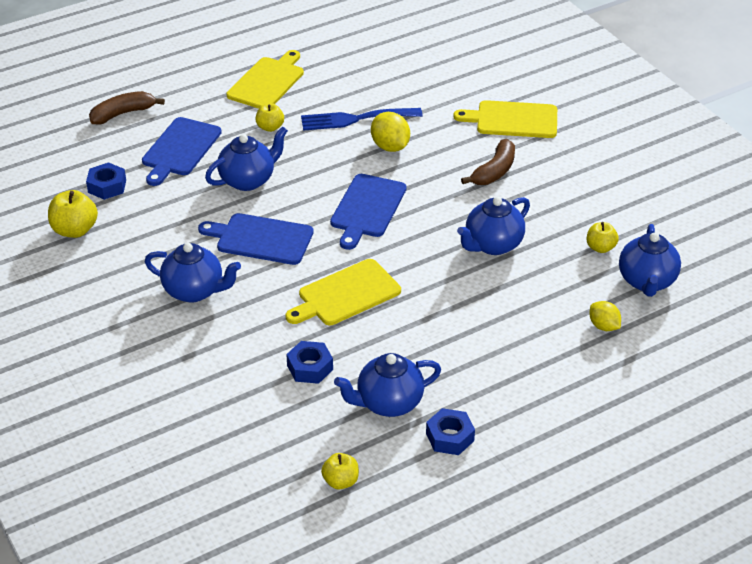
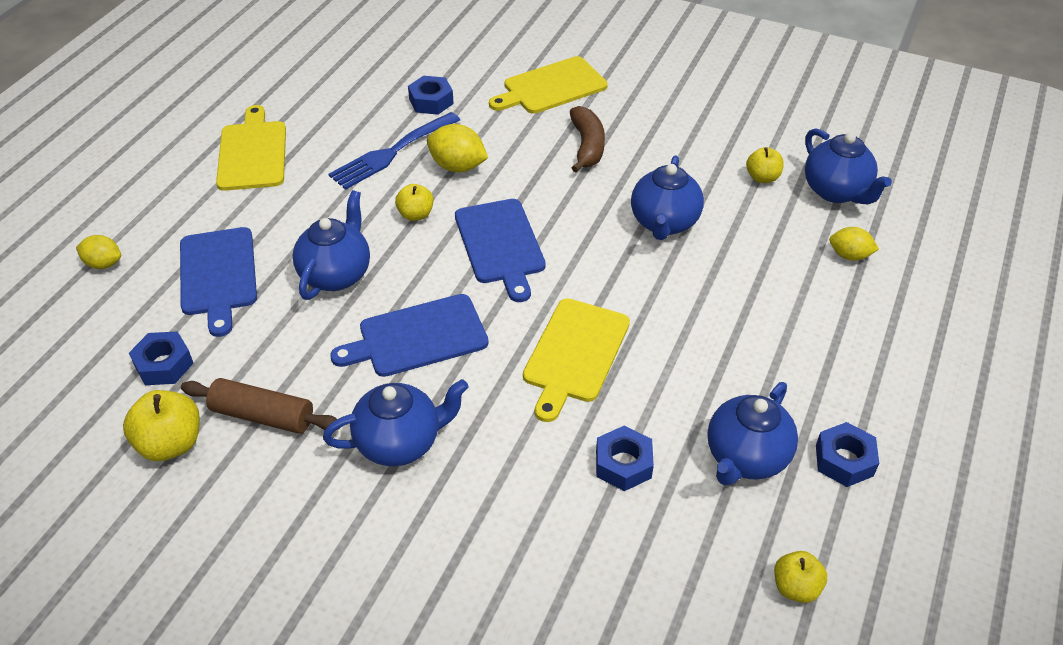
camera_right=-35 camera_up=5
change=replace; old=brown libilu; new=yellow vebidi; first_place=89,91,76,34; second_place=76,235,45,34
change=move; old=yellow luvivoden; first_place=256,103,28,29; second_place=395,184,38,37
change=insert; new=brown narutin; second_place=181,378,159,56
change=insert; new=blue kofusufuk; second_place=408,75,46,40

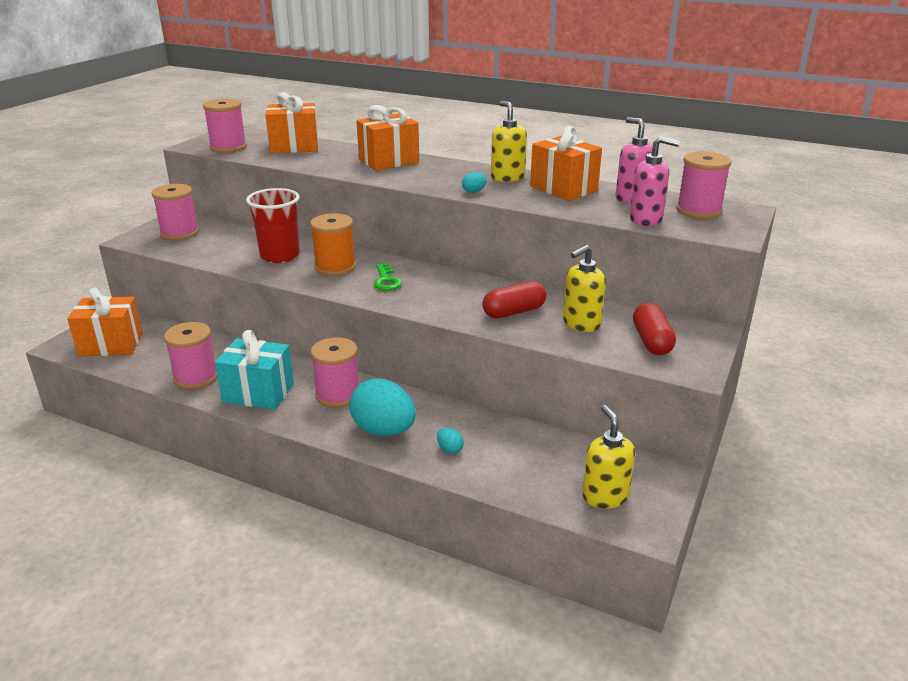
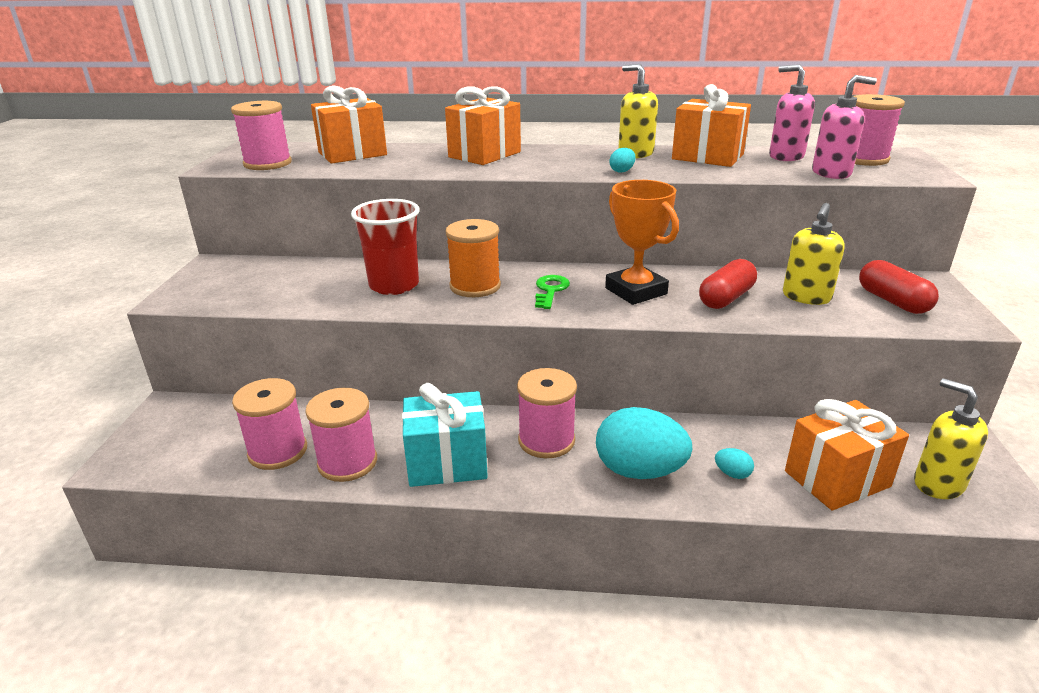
camera_right=-20 camera_up=0
change=move; old=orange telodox; first_place=67,288,76,69; second_place=785,399,124,112
change=move; old=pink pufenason; first_place=152,184,47,56; second_place=232,378,75,92
change=rotate; old=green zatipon; first_place=373,263,29,28; second_place=535,275,35,34; degrees=-135
change=insert; new=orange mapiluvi; second_place=605,180,74,125

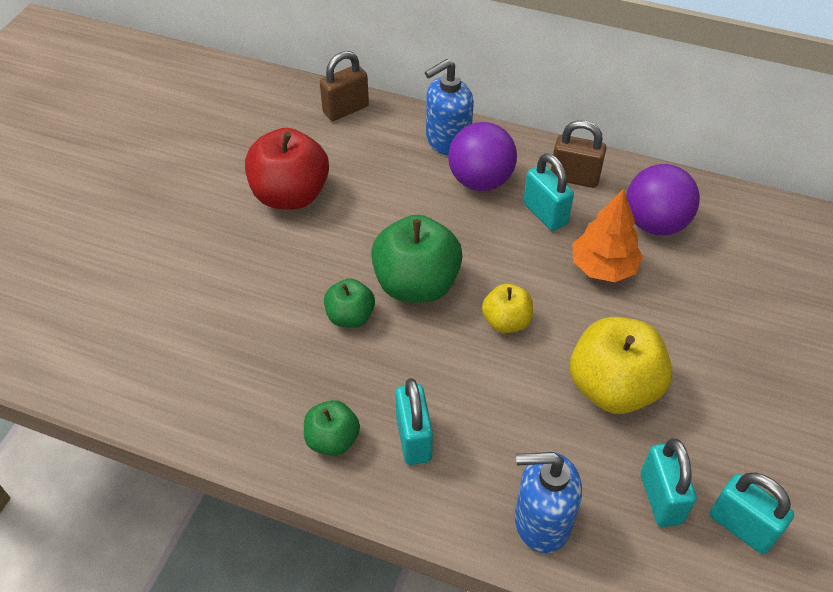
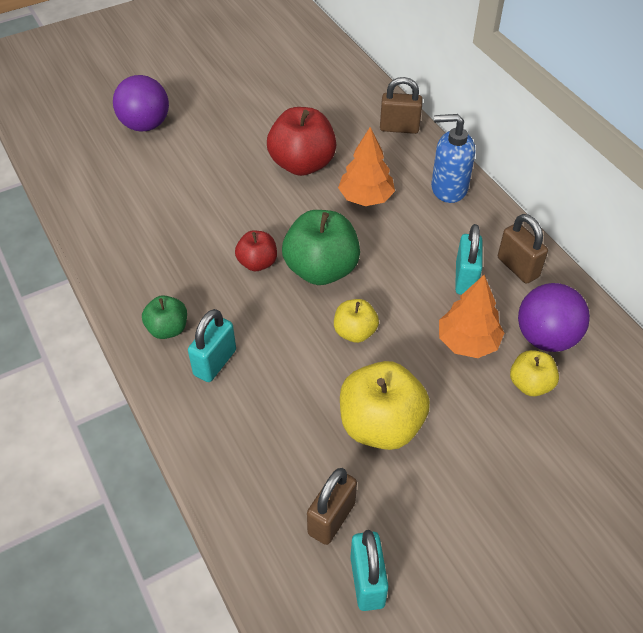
camera_right=40 camera_up=0
change=recolor; old=green luvivoden; new=red luvivoden; first_place=324,279,51,49; second_place=235,230,42,41
change=move; old=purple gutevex; first_place=448,122,69,69; second_place=113,75,56,56
change=delete; old=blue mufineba; first_place=515,452,67,101
change=recolor; old=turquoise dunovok; new=brown dunovok; first_place=641,438,56,89; second_place=307,468,50,77
change=insert; new=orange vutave; second_place=338,127,57,79
change=insert; new=yellow luvivoden; second_place=510,350,49,46

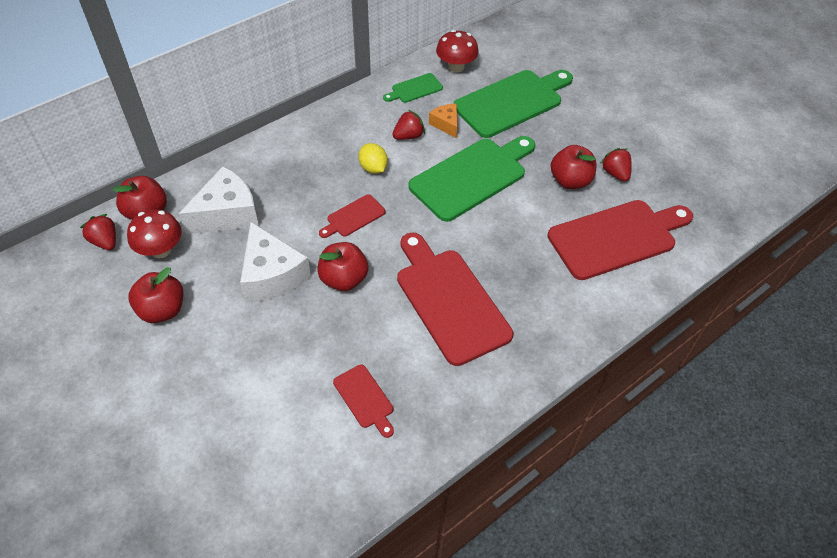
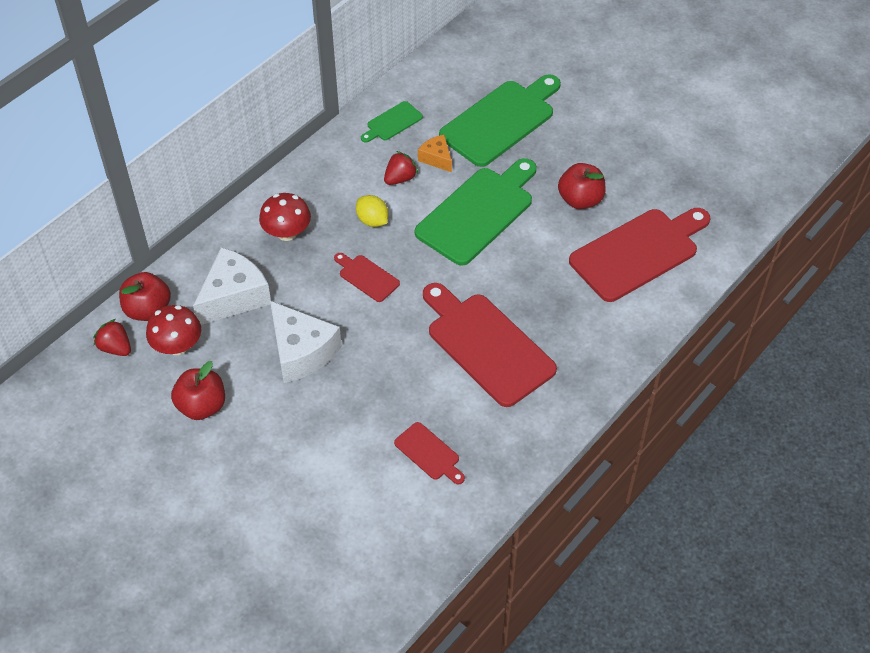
camera_right=-10 camera_up=0
change=delete; old=red luvivoden; first_place=317,242,52,49
change=rotate; old=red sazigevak; first_place=319,194,66,44; second_place=334,253,66,49; degrees=90
change=move; old=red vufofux; first_place=436,30,43,43; second_place=259,193,52,48
change=delete; old=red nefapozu; first_place=600,148,32,34

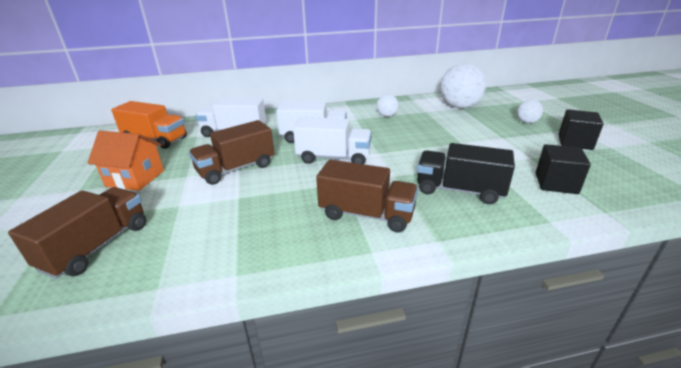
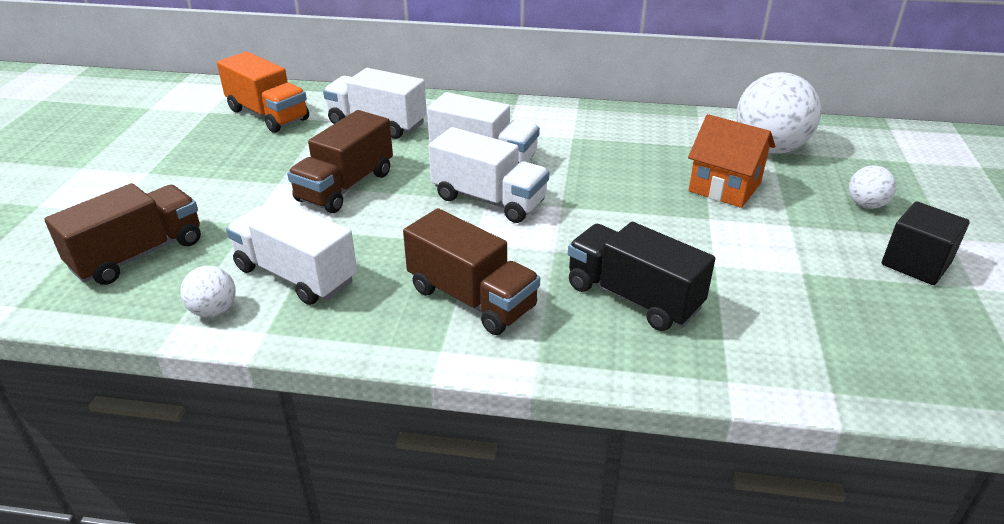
camera_right=20 camera_up=5
change=move; old=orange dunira; first_place=88,131,76,60; second_place=688,114,87,94
change=rotate; old=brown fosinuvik; first_place=189,120,85,65; second_place=287,110,106,103; degrees=-45
change=move; old=white gutevex; first_place=376,94,23,23; second_place=180,266,56,51
change=delete; old=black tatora; first_place=536,144,55,50
change=insert; new=white fosinuvik; second_place=226,202,131,103

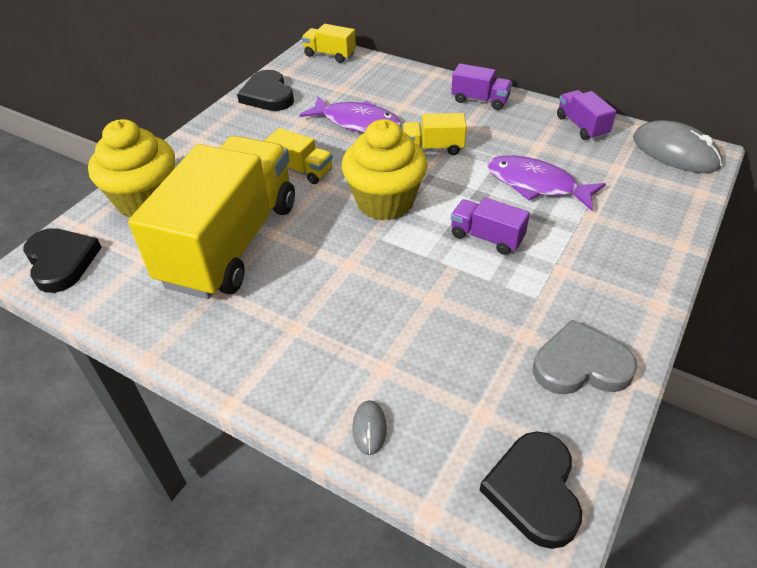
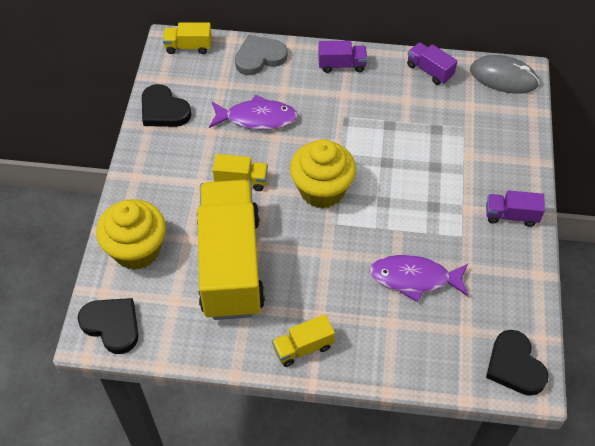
camera_right=-25 camera_up=10
change=delete; old=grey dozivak; first_place=352,400,35,55
change=move; old=yellow fosinuvik; first_place=402,113,65,42; second_place=272,314,63,53
change=move; old=purple fosinuvik; first_place=451,197,79,58; second_place=486,190,59,37
change=move; old=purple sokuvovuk; first_place=487,155,119,56; second_place=369,255,100,47
change=move; old=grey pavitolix; first_place=533,319,104,76; second_place=235,35,53,40

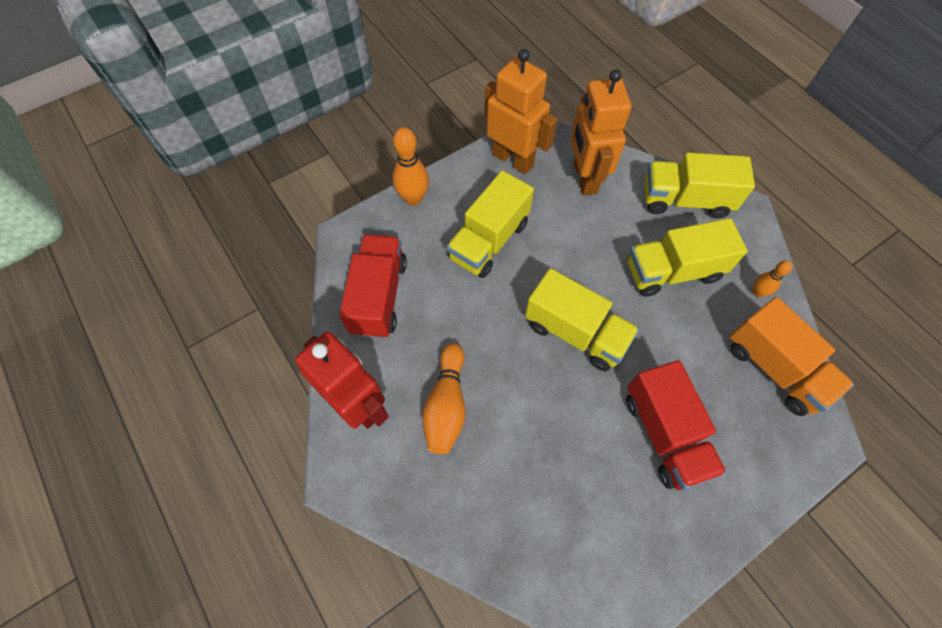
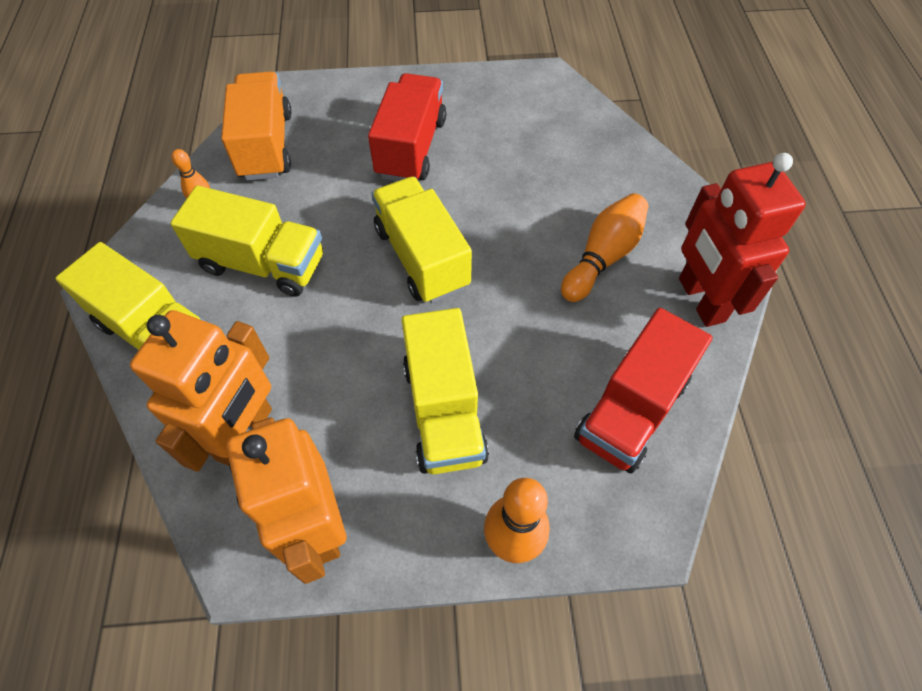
camera_right=-150 camera_up=-5
change=rotate; old=yellow fosinuvik; first_place=447,170,87,108; second_place=402,308,87,166; degrees=105

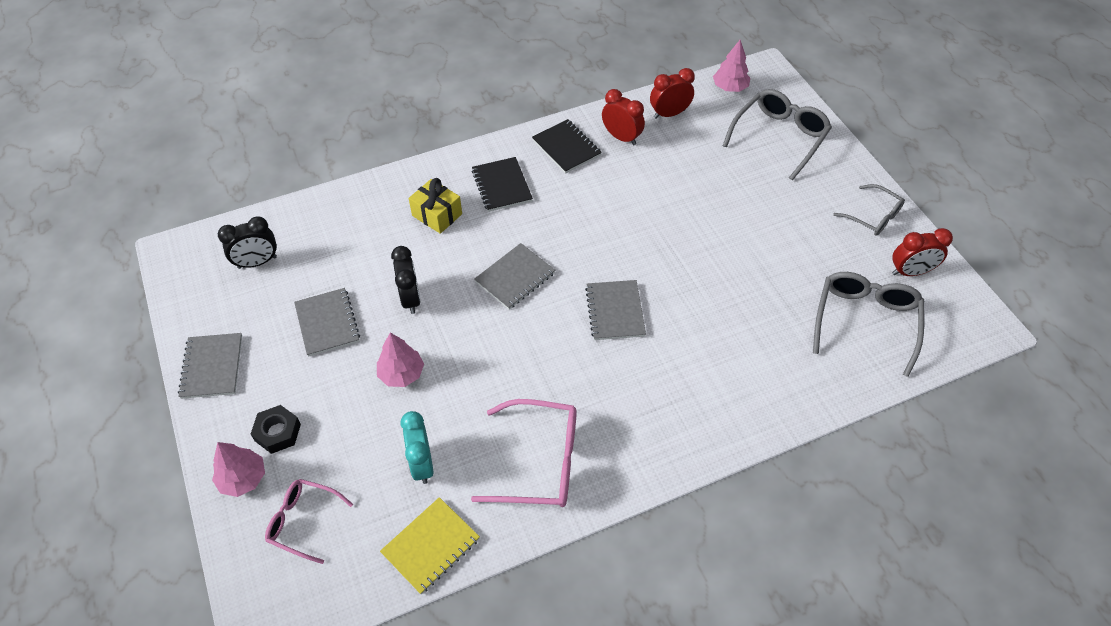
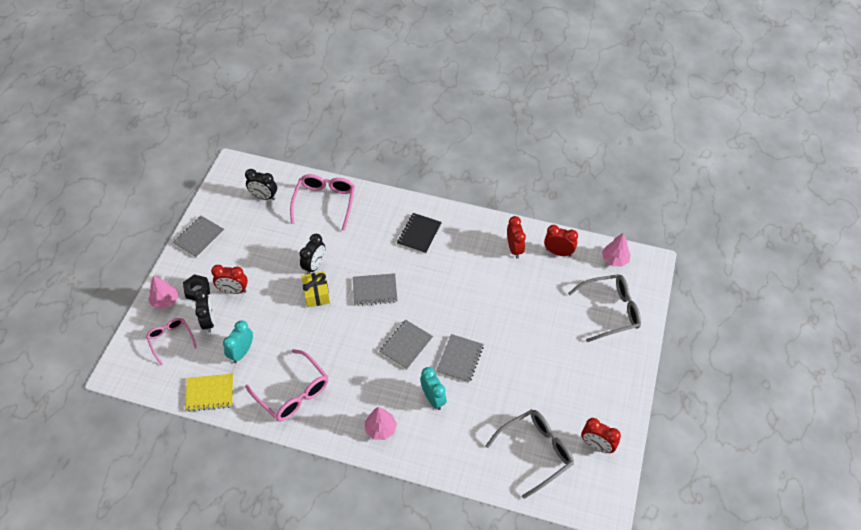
camera_right=40 camera_up=0
change=move; old=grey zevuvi; first_place=294,288,66,69; second_place=436,334,48,49
change=move; old=pink vutave; first_place=377,332,47,55; second_place=365,407,32,33
change=move; old=yellow telodox; first_place=409,178,53,56; second_place=302,271,28,36
change=delete; old=black zevuvi; first_place=532,119,70,55
change=delete; old=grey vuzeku; first_place=833,184,72,52
change=insert; new=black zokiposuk; second_place=194,289,20,44
change=insert; new=red zokiposuk; second_place=211,265,37,29
change=insert; new=pink vuzeku; second_place=290,174,65,57
change=insert; new=turquoise zokiposuk; second_place=420,367,27,43

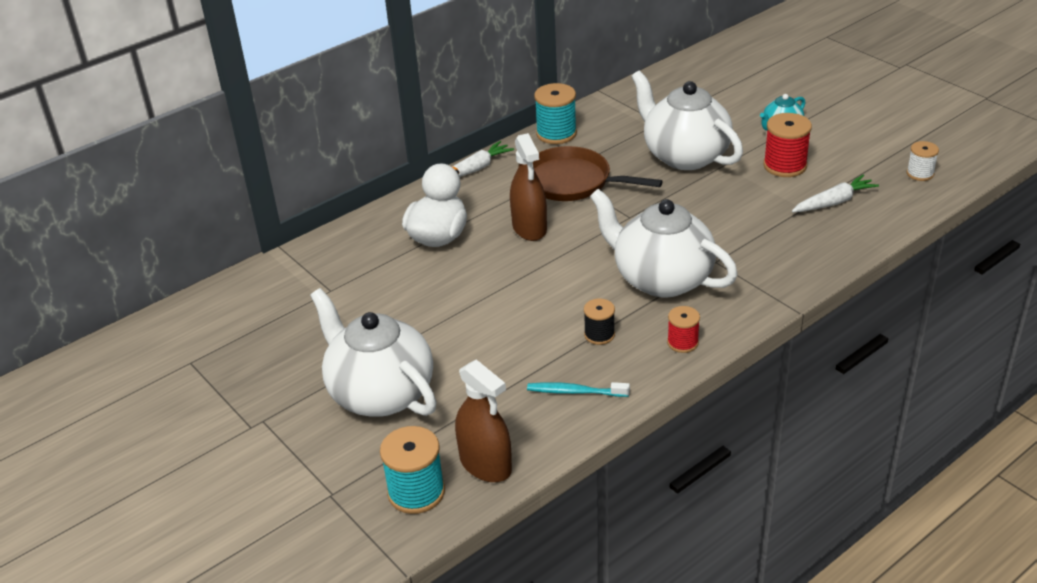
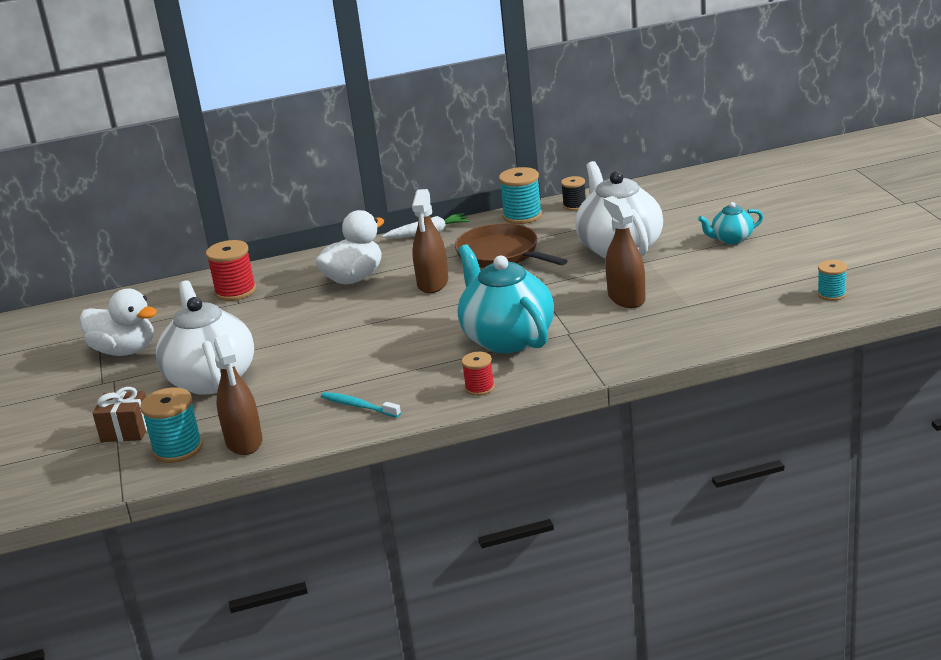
camera_right=25 camera_up=-10
change=move; old=black pufenason; first_place=584,299,31,46; second_place=561,176,25,35
change=recolor; old=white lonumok; new=turquoise lonumok; first_place=590,188,148,110; second_place=458,244,96,109
change=move; old=red pufenason; first_place=763,113,49,64; second_place=206,240,50,61
change=delete; old=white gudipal; first_place=792,175,87,37
change=recolor; old=white pufenason; new=turquoise pufenason; first_place=907,141,32,40; second_place=817,260,30,41
change=insert; new=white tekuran; second_place=80,289,77,67
change=insert; new=brown telodox; second_place=93,387,54,55
change=insert; new=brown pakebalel; second_place=604,196,42,112

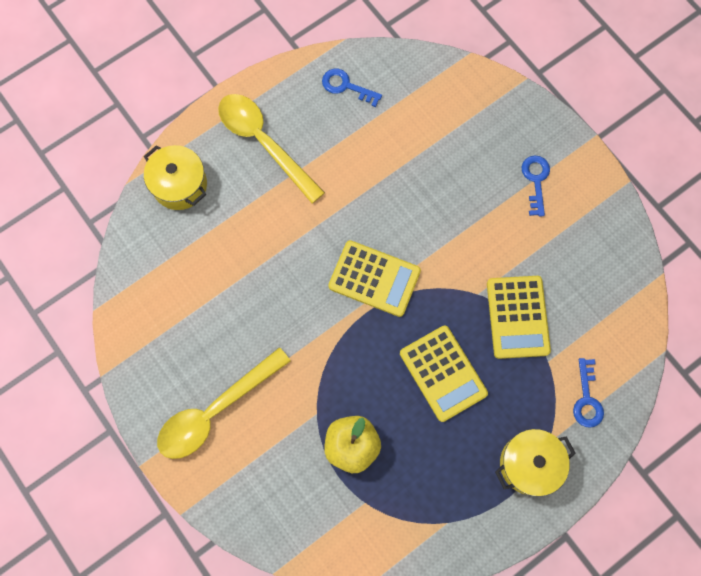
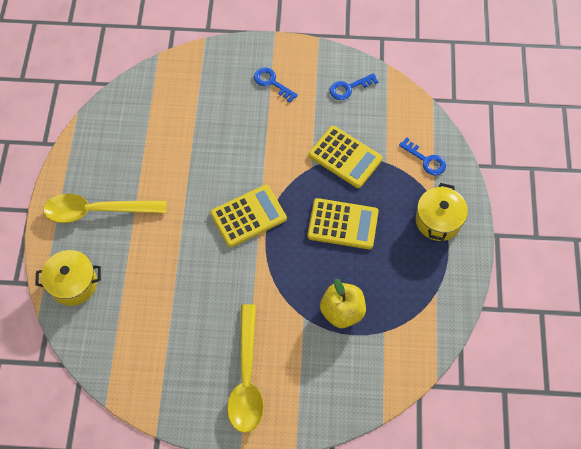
camera_right=-50 camera_up=-10
change=move; old=blue zatipon; first_place=322,69,60,38; second_place=330,73,48,27

